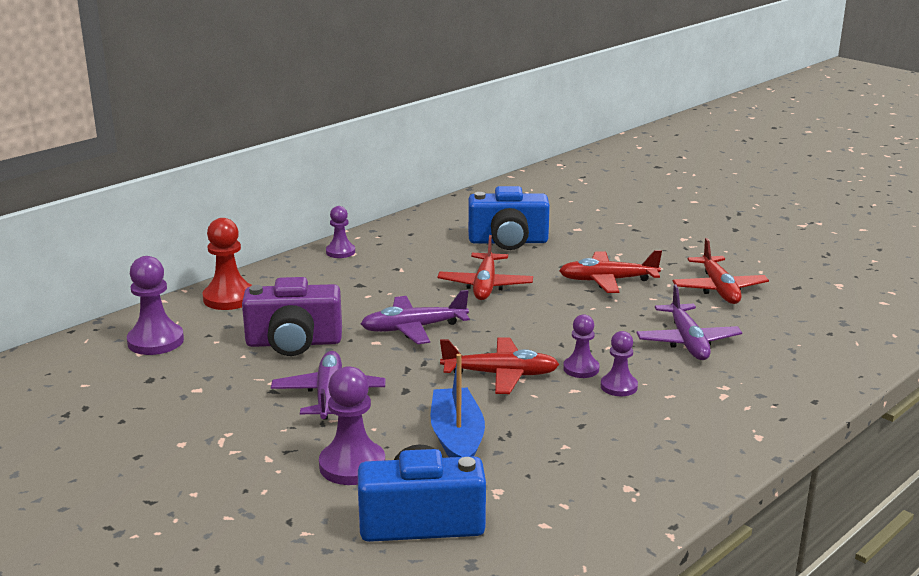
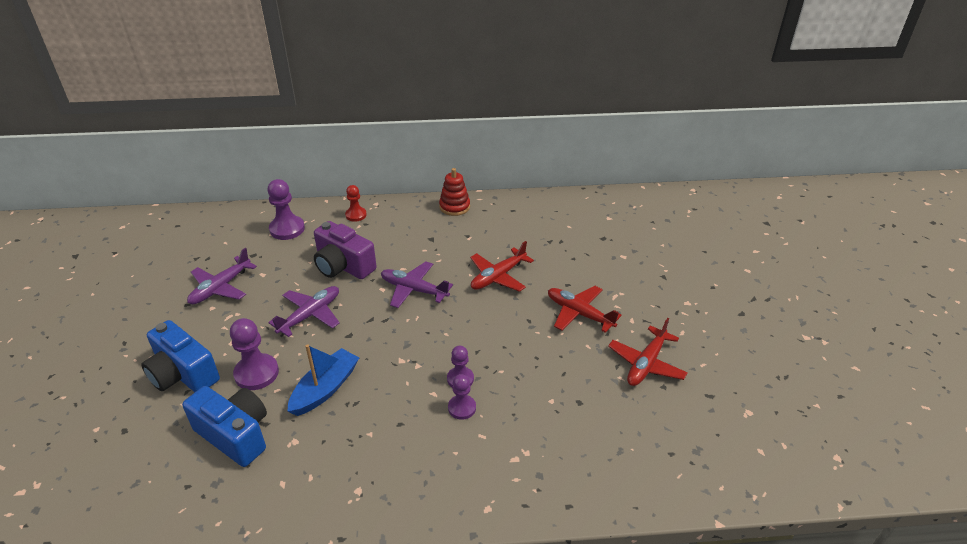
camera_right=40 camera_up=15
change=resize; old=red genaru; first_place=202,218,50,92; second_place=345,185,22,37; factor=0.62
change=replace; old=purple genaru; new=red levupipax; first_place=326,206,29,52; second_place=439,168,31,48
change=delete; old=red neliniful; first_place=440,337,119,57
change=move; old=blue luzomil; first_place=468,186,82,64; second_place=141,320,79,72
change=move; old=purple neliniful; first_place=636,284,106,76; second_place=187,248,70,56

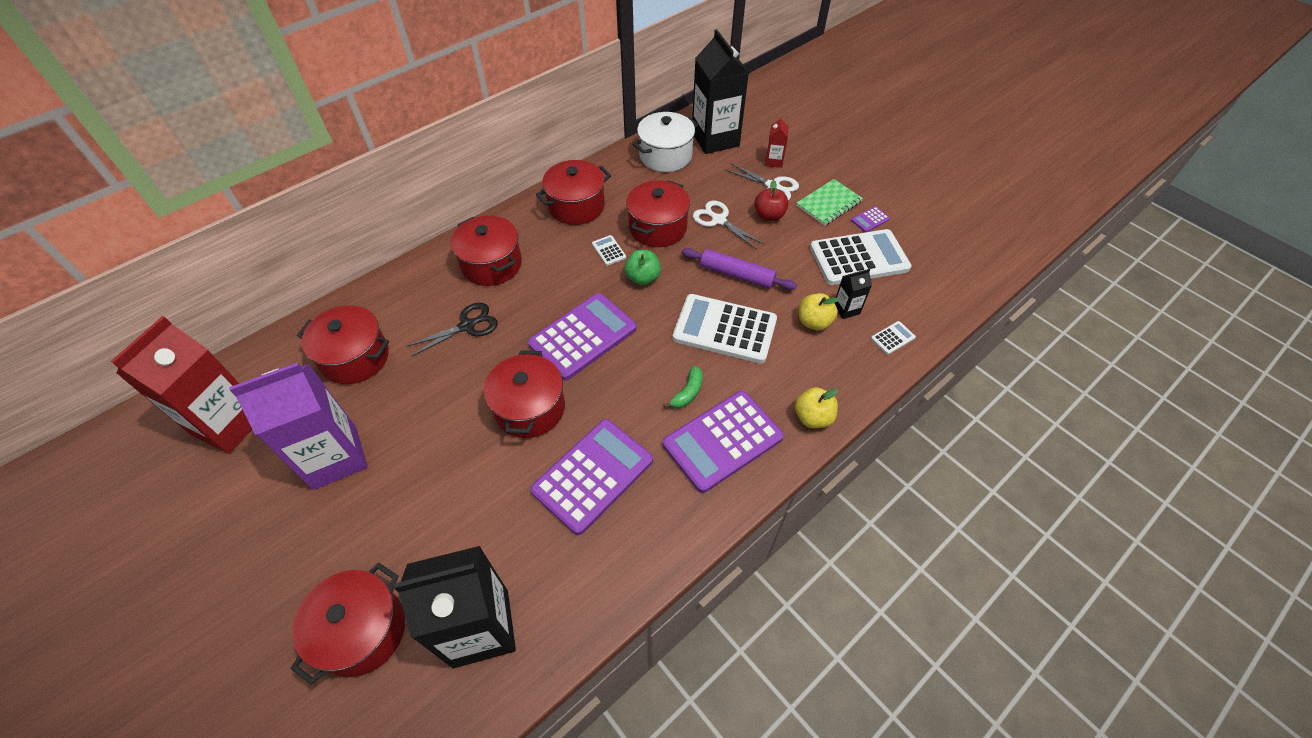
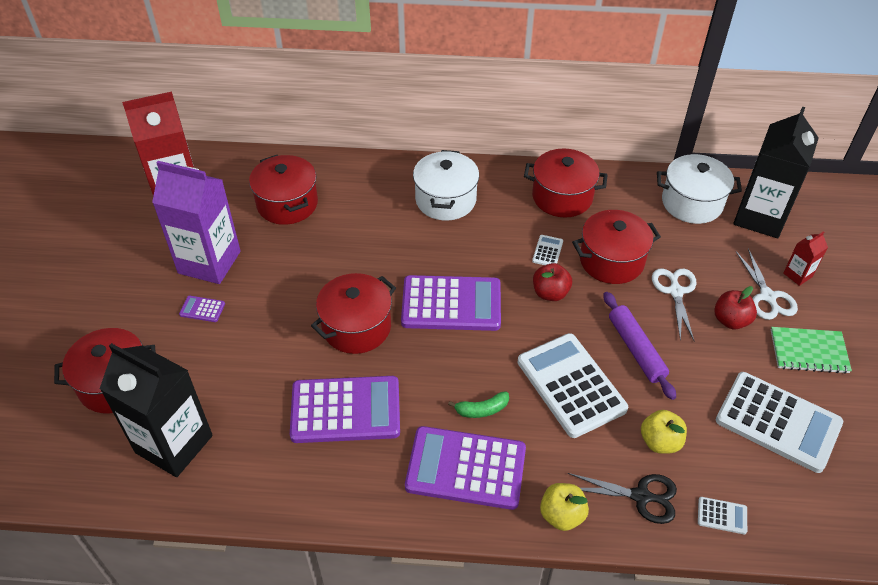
camera_right=45 camera_up=-5
change=move; old=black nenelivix; first_place=406,302,92,55; second_place=568,473,109,51
change=recolor; old=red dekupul; new=white dekupul; first_place=451,216,71,70; second_place=413,150,66,71
change=recolor; old=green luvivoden; new=red luvivoden; first_place=624,250,37,35; second_place=533,263,39,38
change=delete; old=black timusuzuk; first_place=835,269,37,50
change=move; old=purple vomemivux; first_place=851,206,39,26; second_place=179,296,46,26

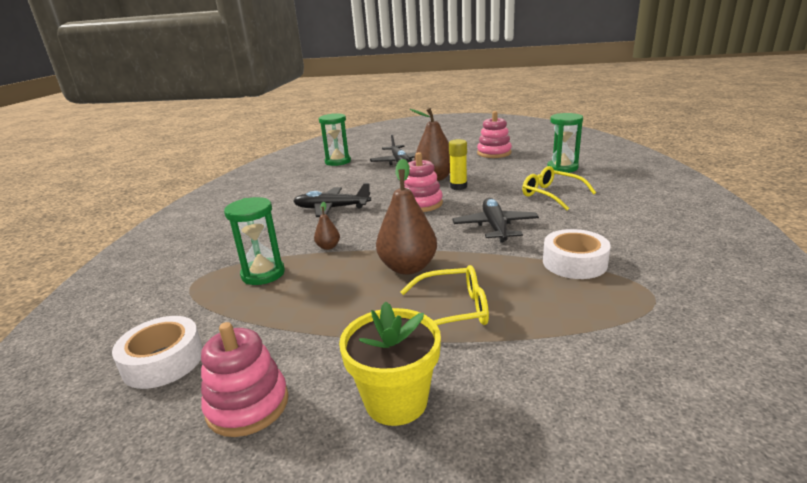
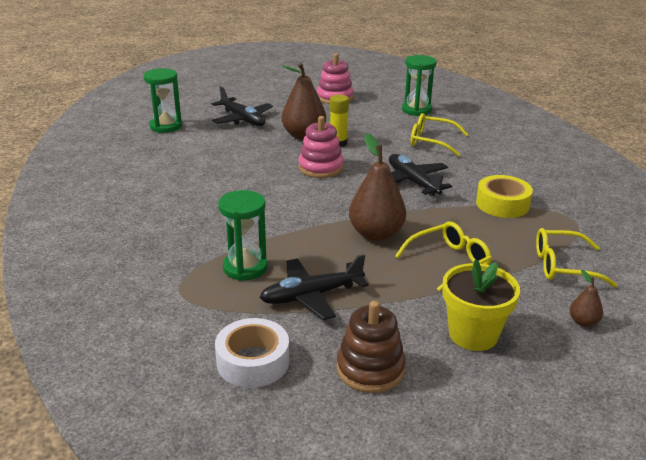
camera_right=-30 camera_up=5
change=recolor; old=pink levupipax; new=brown levupipax; first_place=201,322,88,115; second_place=337,301,69,92
change=move; old=black neliniful; first_place=293,183,78,34; second_place=259,254,110,66
change=move; old=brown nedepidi; first_place=314,202,26,48; second_place=570,270,33,57
change=recolor; old=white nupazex; new=yellow nupazex; first_place=543,229,68,50; second_place=476,175,57,43
change=insert; new=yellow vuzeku; second_place=536,228,82,60

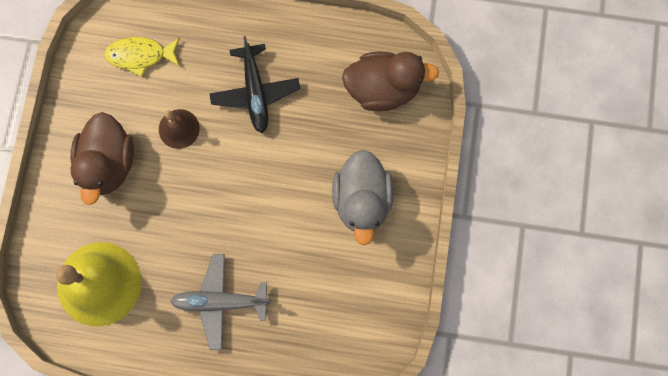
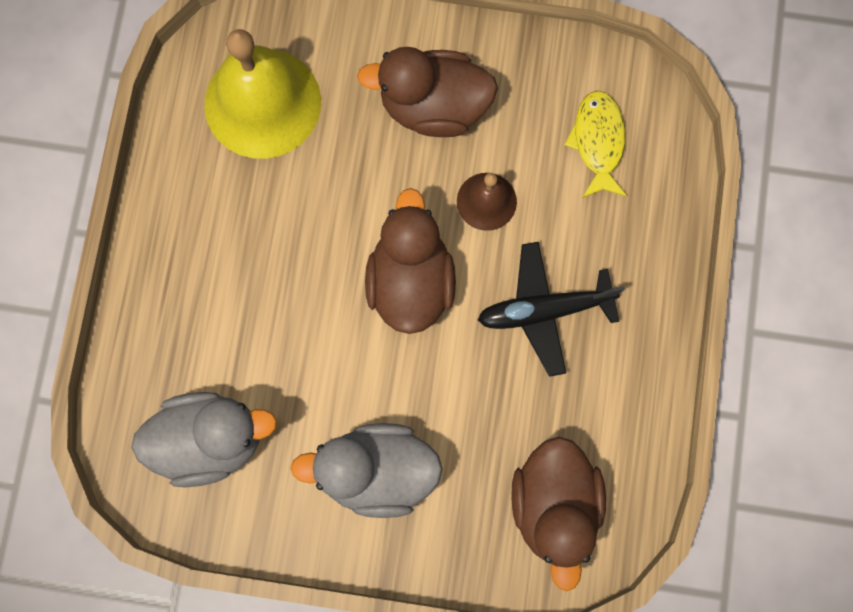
camera_right=90 camera_up=0
change=delete; old=grey neliniful; first_place=170,254,101,96
change=insert; new=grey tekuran; second_place=131,392,146,96
change=insert; new=brown tekuran; second_place=365,188,91,146

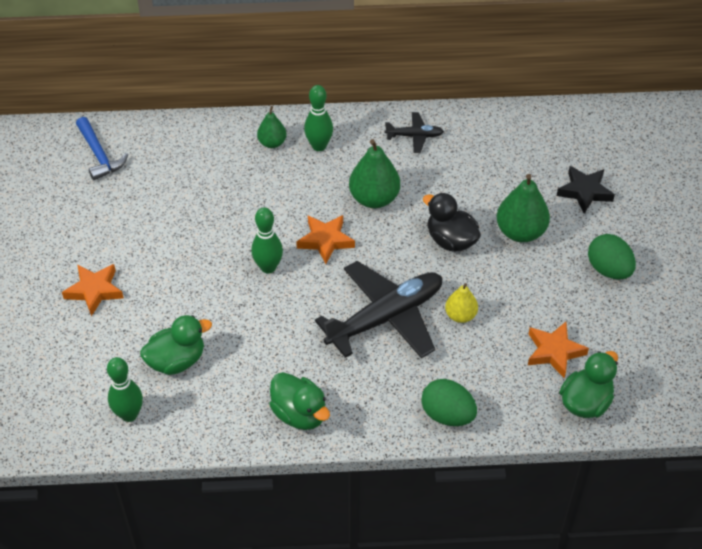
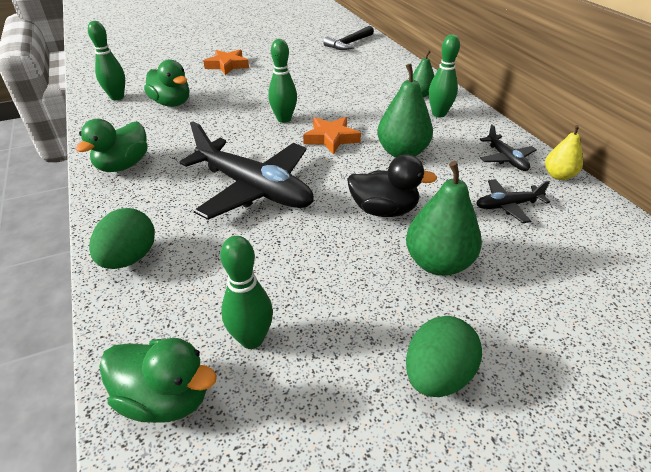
camera_right=70 camera_up=-10
change=recolor; old=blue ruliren; new=black ruliren; first_place=76,117,52,63; second_place=323,26,51,24
change=rotate; old=black tekuran; first_place=423,193,58,59; second_place=347,154,90,63; degrees=75
change=move; old=yellow nedepidi; first_place=445,283,33,40; second_place=545,125,38,55
change=replace; old=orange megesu; new=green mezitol; first_place=528,322,61,56; second_place=220,236,53,113
change=delete; old=black megesu; first_place=557,166,58,48
change=insert; new=black neliniful; second_place=476,179,74,44

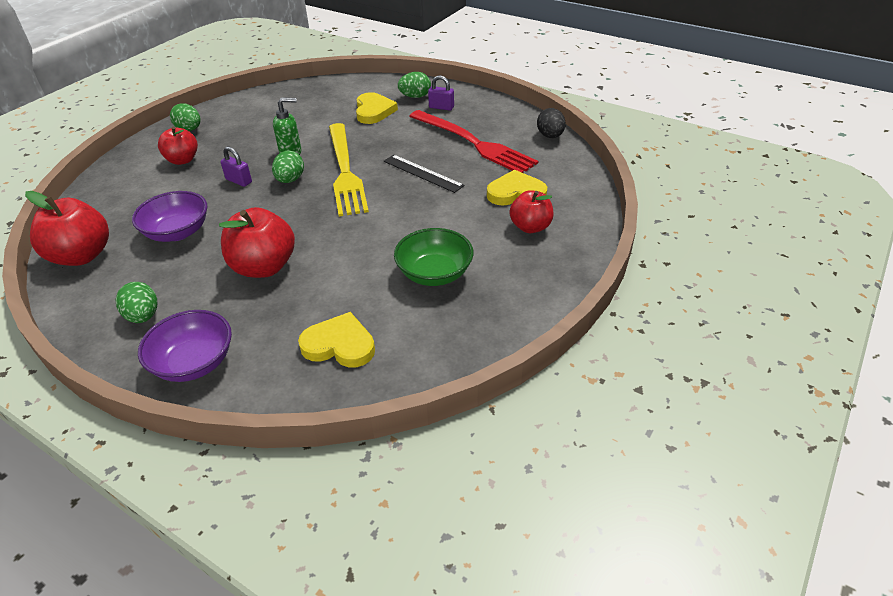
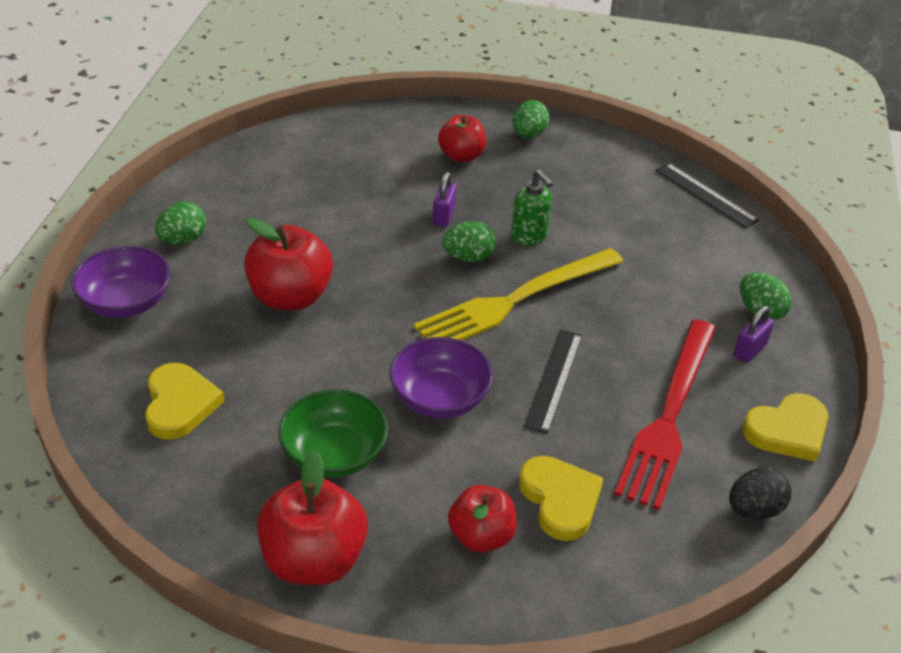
camera_right=65 camera_up=0
change=move; old=red luvivoden; first_place=25,191,84,75; second_place=257,450,111,135
change=move; old=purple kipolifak; first_place=132,191,76,51; second_place=389,337,104,82
change=move; old=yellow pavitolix; first_place=356,92,42,32; second_place=742,393,86,69
change=rotate; old=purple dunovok; first_place=428,75,26,36; second_place=733,306,41,57; degrees=45
change=insert; new=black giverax; second_place=655,163,104,65

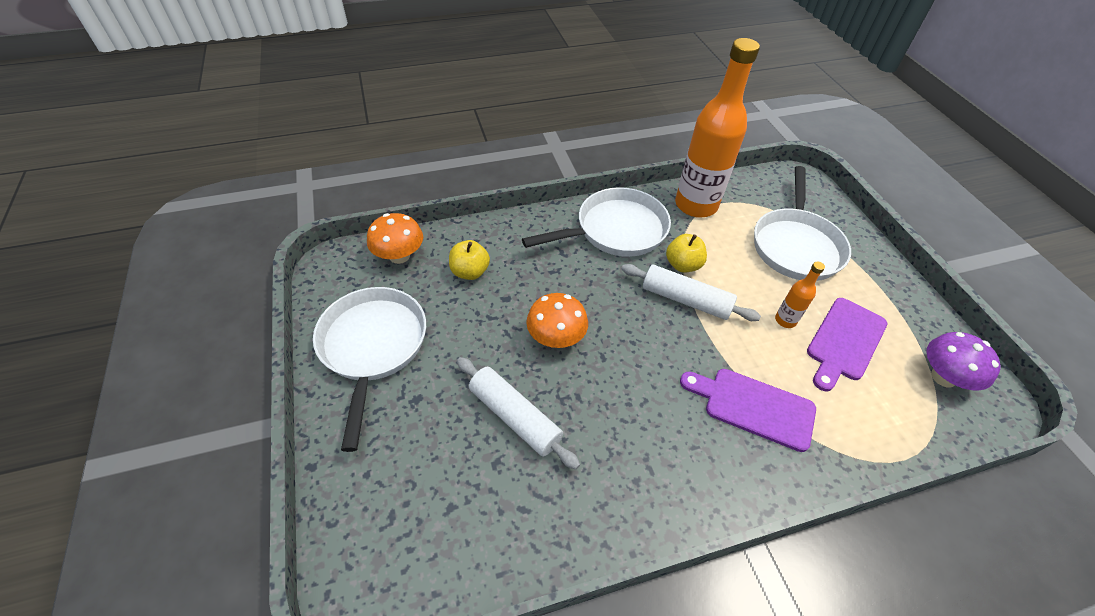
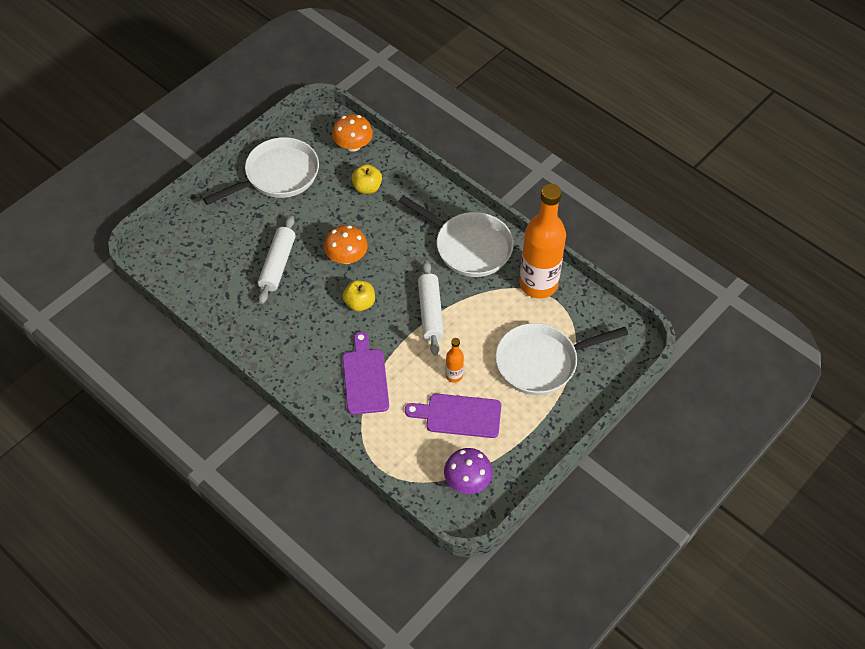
camera_right=60 camera_up=5
change=move; old=yellow luvivoden; first_place=666,234,41,39; second_place=343,280,32,32

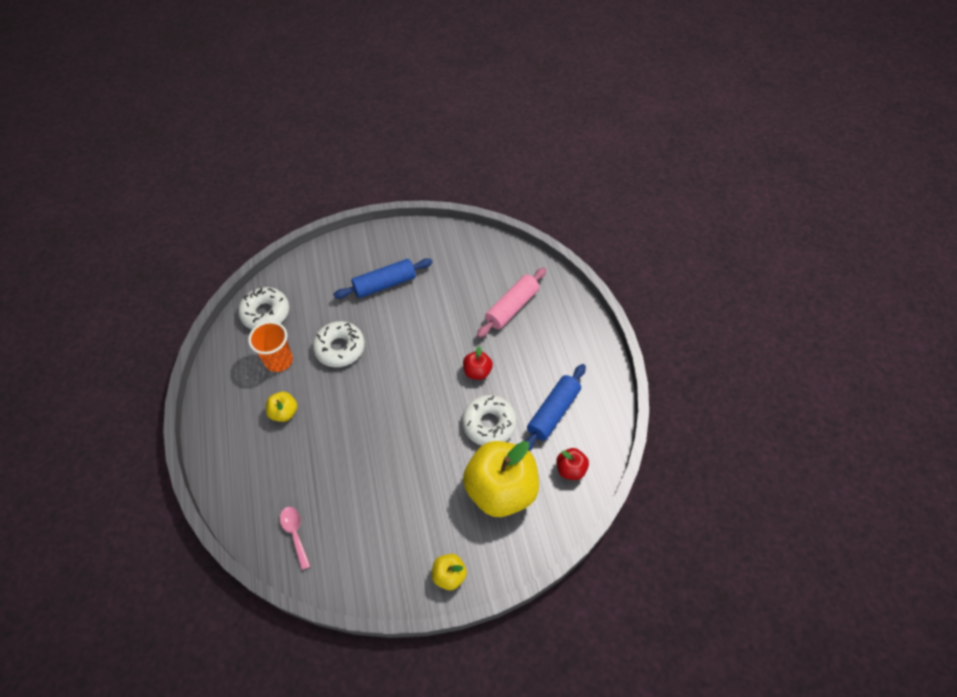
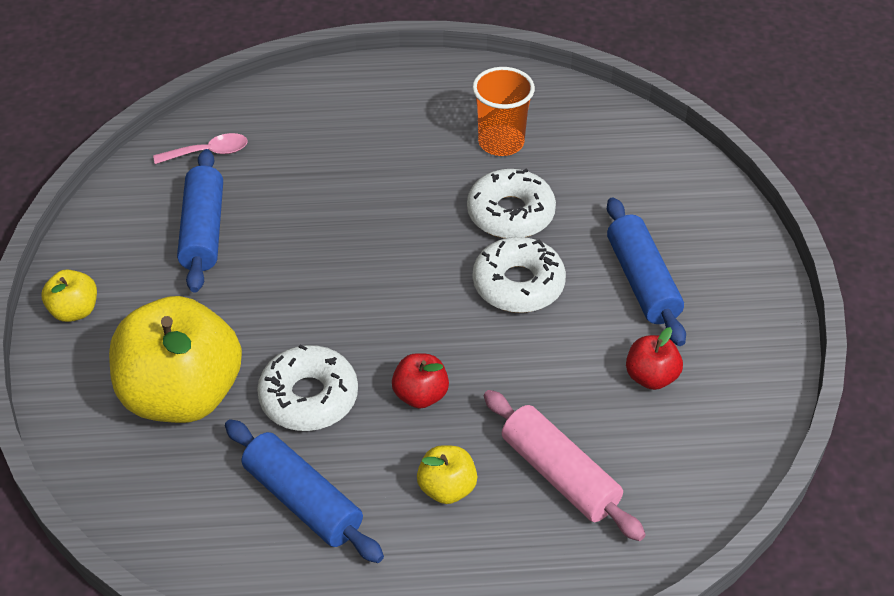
camera_right=100 camera_up=-10
change=move; old=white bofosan; first_place=238,287,51,42; second_place=473,237,93,76
change=move; old=yellow luvivoden; first_place=266,392,31,30; second_place=417,445,60,59
change=move; old=red luvivoden; first_place=556,448,33,32; second_place=626,327,57,63
change=insert; new=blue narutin; second_place=177,149,46,144

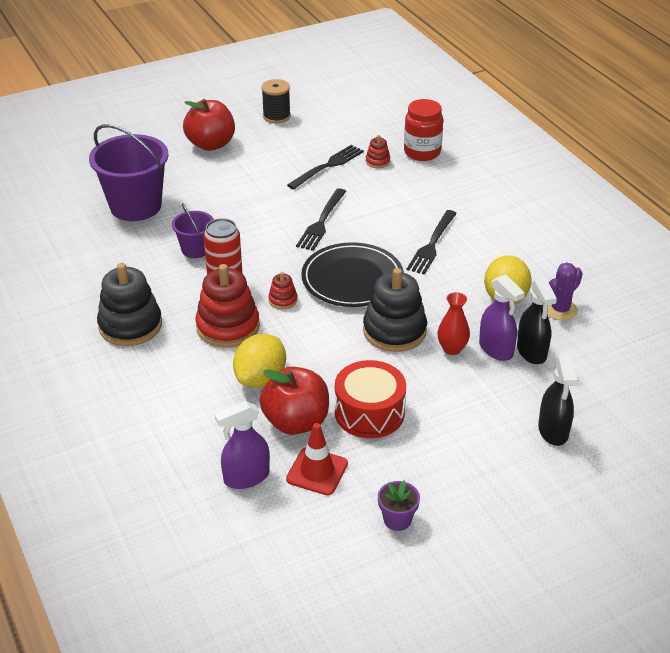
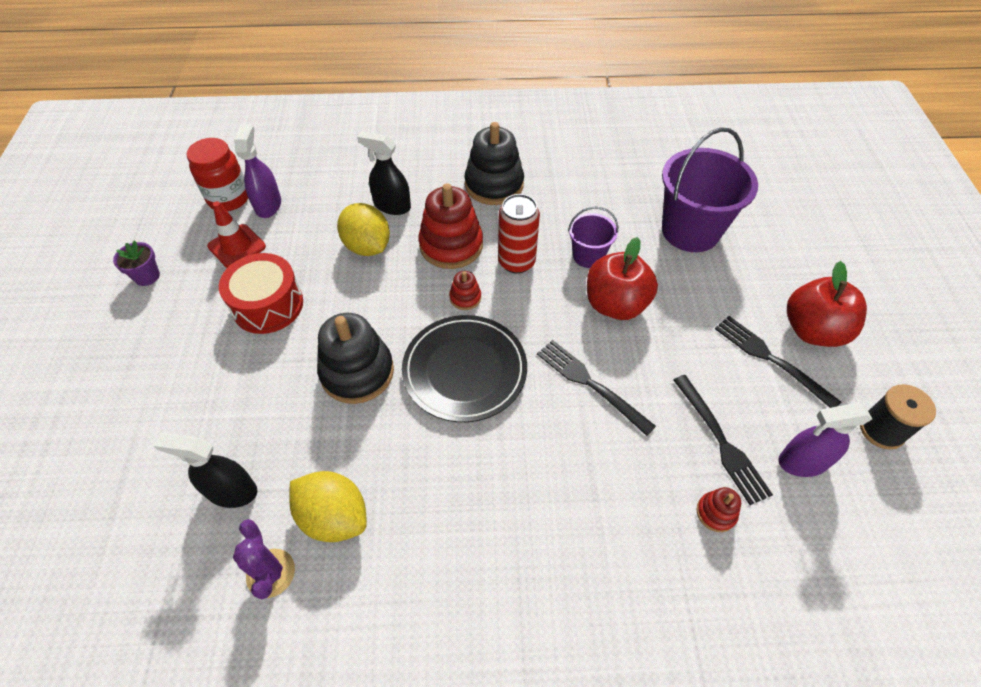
camera_right=115 camera_up=15
change=move; old=red luvivoden; first_place=259,367,70,68; second_place=587,237,71,83
change=move; old=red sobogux; first_place=404,99,39,62; second_place=186,138,62,73
change=move; old=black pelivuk; first_place=407,210,50,65; second_place=715,316,126,92
change=delete; old=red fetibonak; first_place=438,292,32,63
change=move; old=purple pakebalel; first_place=479,274,46,87; second_place=778,403,94,74
change=move; old=black pakebalel; first_place=538,355,39,91; second_place=357,131,54,84

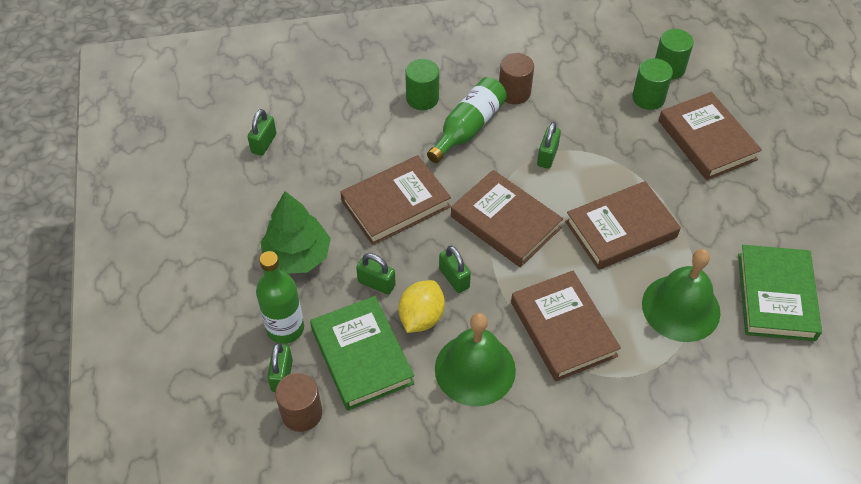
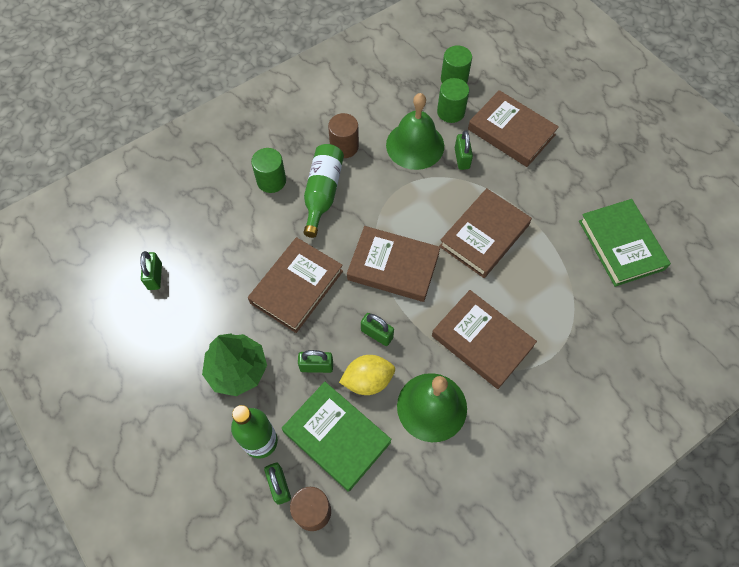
camera_right=-25 camera_up=10
change=rotate; old=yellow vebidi; first_place=399,280,46,53; second_place=339,355,56,40; degrees=75
change=move; old=green dunovok; first_place=537,122,24,47; second_place=455,130,18,40
change=move; old=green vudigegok; first_place=642,249,79,93; second_place=386,93,58,77

